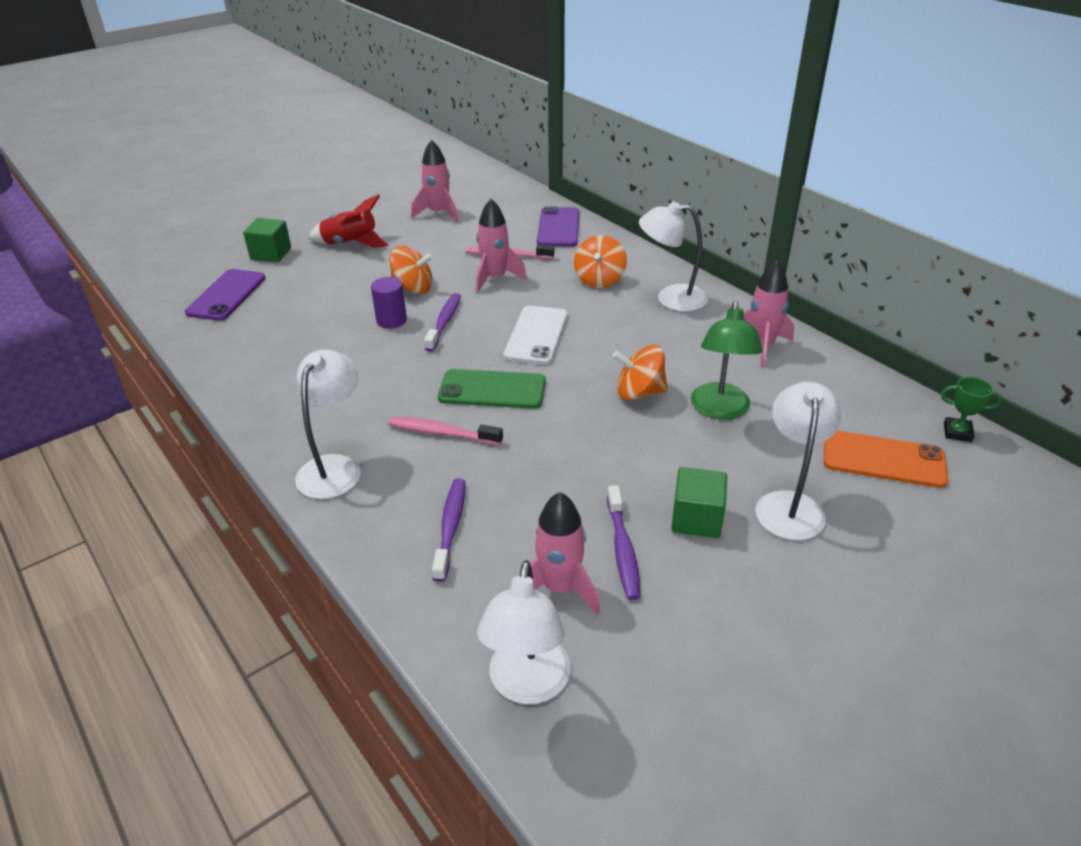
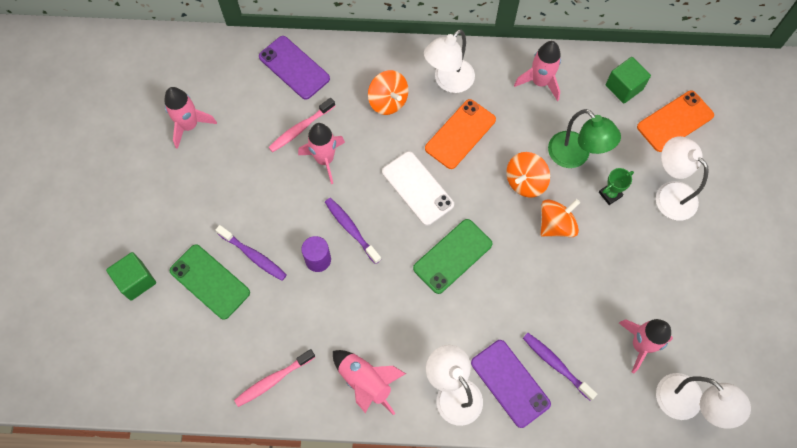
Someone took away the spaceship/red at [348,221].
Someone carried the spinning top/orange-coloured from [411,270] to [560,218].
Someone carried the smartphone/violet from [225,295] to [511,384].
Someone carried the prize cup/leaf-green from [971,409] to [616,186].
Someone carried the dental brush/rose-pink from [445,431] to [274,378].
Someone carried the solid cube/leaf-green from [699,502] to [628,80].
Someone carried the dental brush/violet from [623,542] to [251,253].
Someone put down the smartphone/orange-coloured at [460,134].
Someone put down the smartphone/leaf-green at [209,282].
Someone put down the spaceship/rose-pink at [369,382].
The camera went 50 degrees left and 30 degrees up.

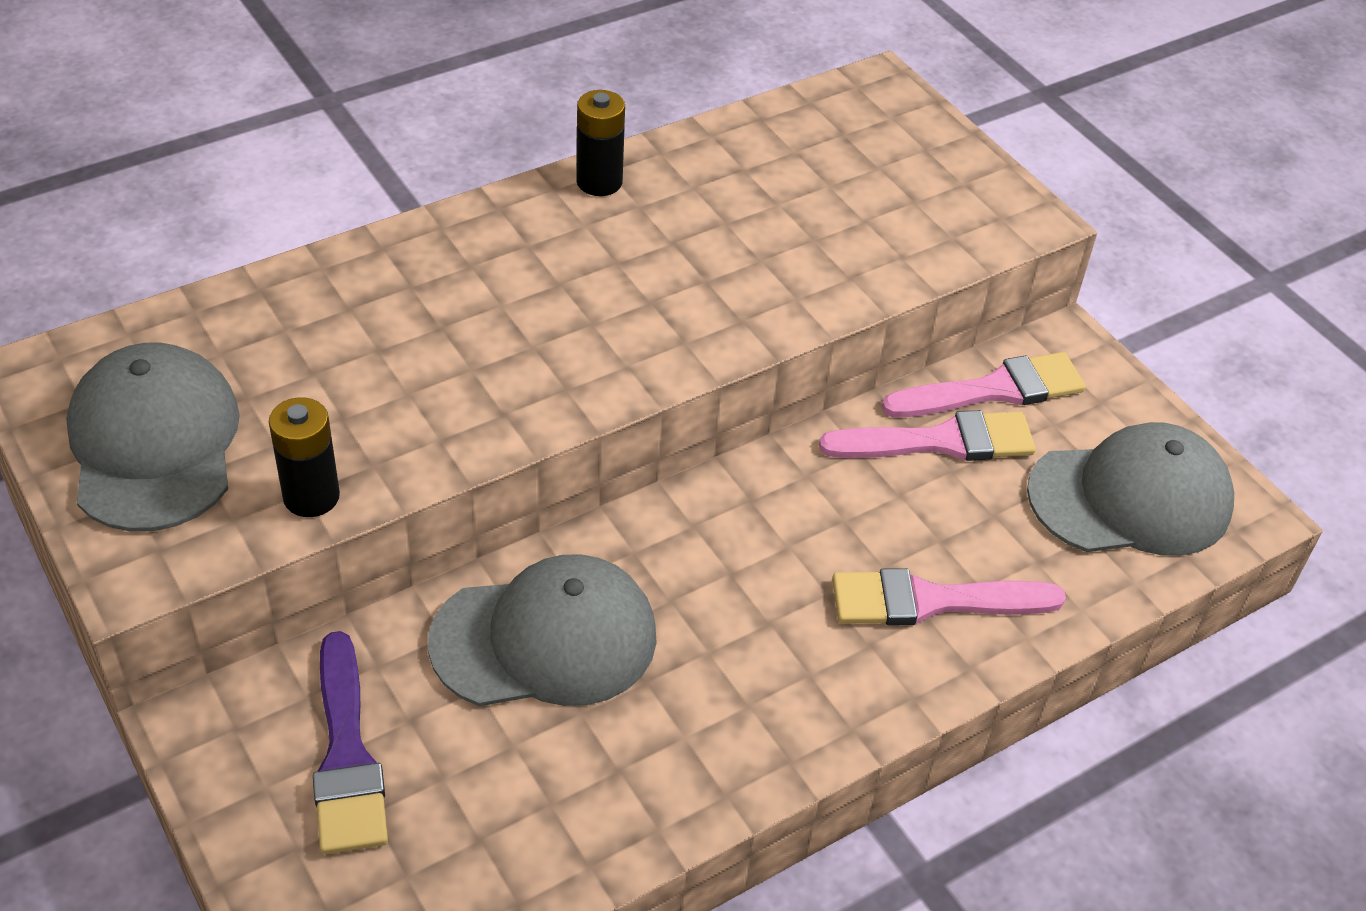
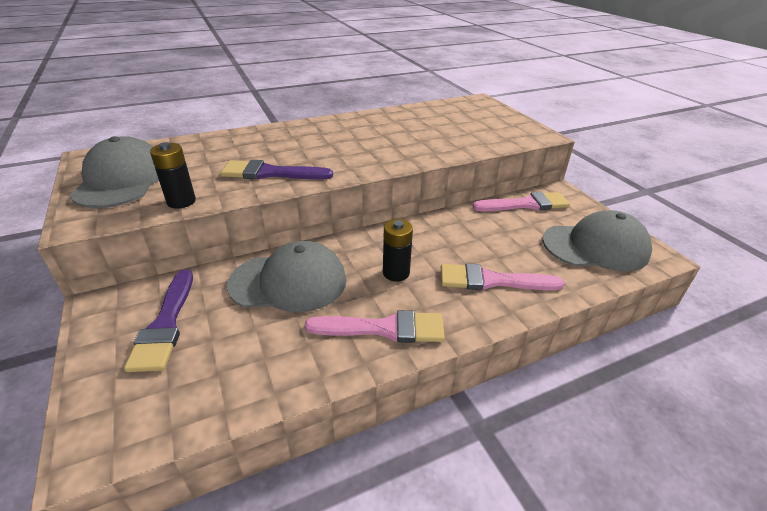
Someone carried the AA battery/ebony from [600,143] to [398,250].
Someone carried the paintbrush/rose-pink from [927,435] to [375,326].
Someone put down the paintbrush/violet at [277,169].
The camera went 10 degrees right and 10 degrees down.

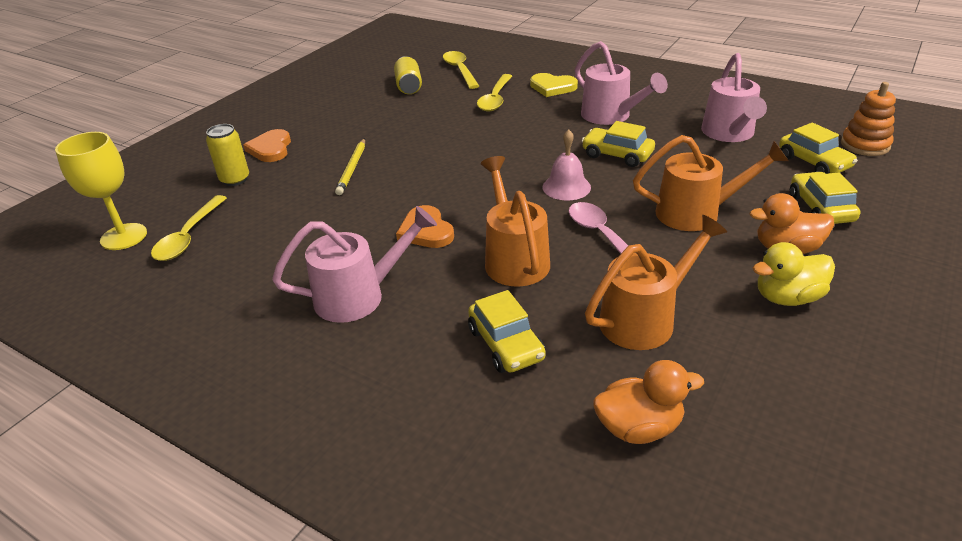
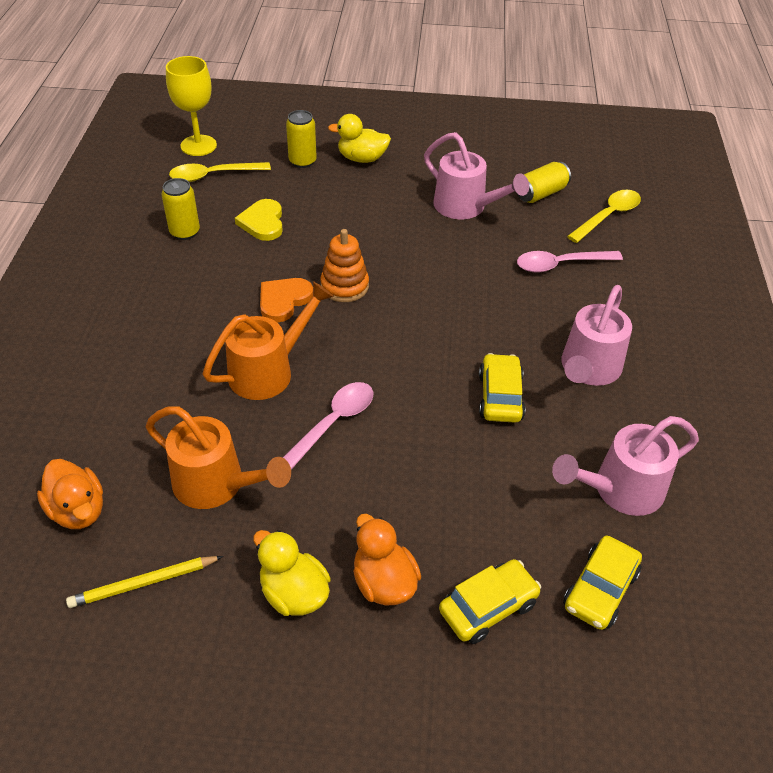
Someone carried the heart shape/bright yellow from [554,85] to [259,220].
Someone repainted the spoon/bright yellow at [494,93], which became the spoon/rose-pink at [570,262].
Someone carried the stacking toy/orange-coloured from [868,119] to [344,265].
Someone swapped the heart shape/orange-coloured at [267,145] for the rubber duck/bright yellow at [359,138].
Someone took away the hand bell/rose-pink at [567,164].
Someone took away the watering pot/orange-coloured at [711,183].
Someone carried the pencil/bright yellow from [350,166] to [144,582].
Someone carried the watering pot/rose-pink from [354,264] to [476,175].
Someone took away the automobile/bright yellow at [507,331].
Someone put down the soda can/bright yellow at [180,209].
The camera went 60 degrees right and 10 degrees up.

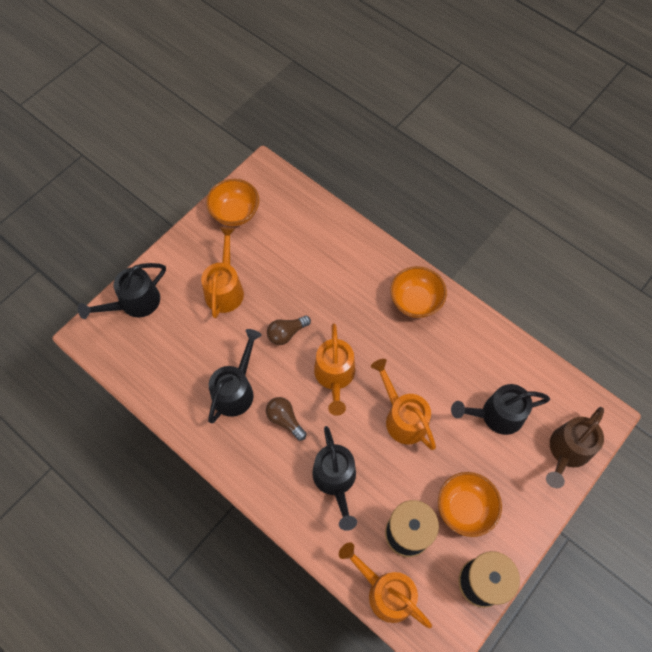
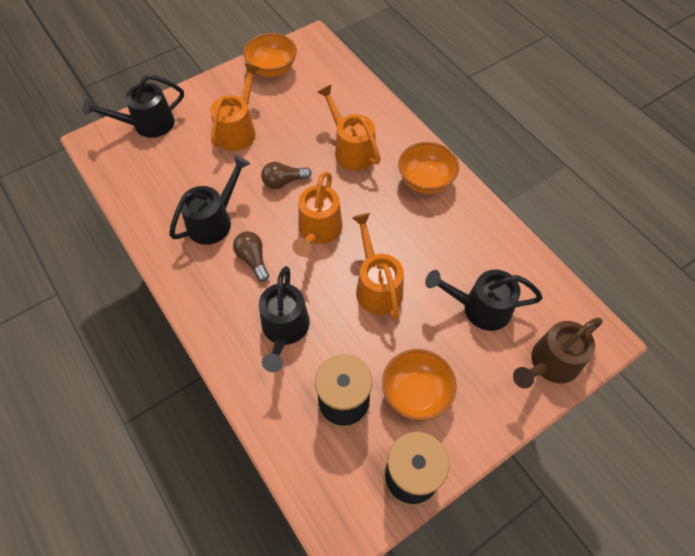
Someone carried the watering pot/orange-coloured from [385,585] to [349,128].
The camera went 15 degrees right and 5 degrees down.

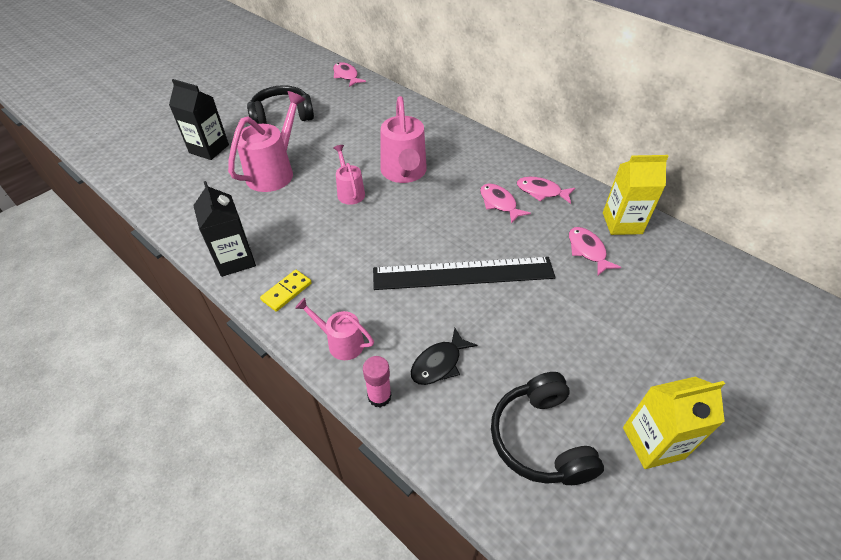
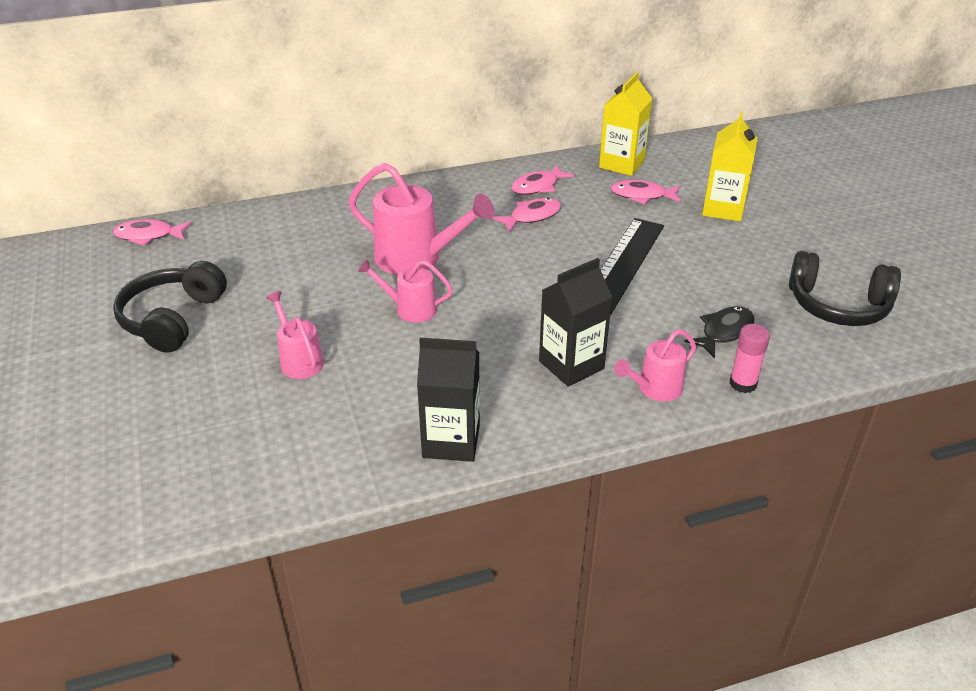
Someone carried the milk carton/ebony from [199,119] to [576,322].
Someone scaled the watering pot/rose-pink at [267,141] by 0.57.
Someone rotated the toy fish/rose-pink at [505,203] by 150 degrees clockwise.
Someone took away the domino/bright yellow at [286,291].
Someone rotated the toy fish/ebony at [444,356] by 120 degrees counterclockwise.
Someone carried the milk carton/bright yellow from [674,423] to [729,166].
The camera went 60 degrees left and 10 degrees down.

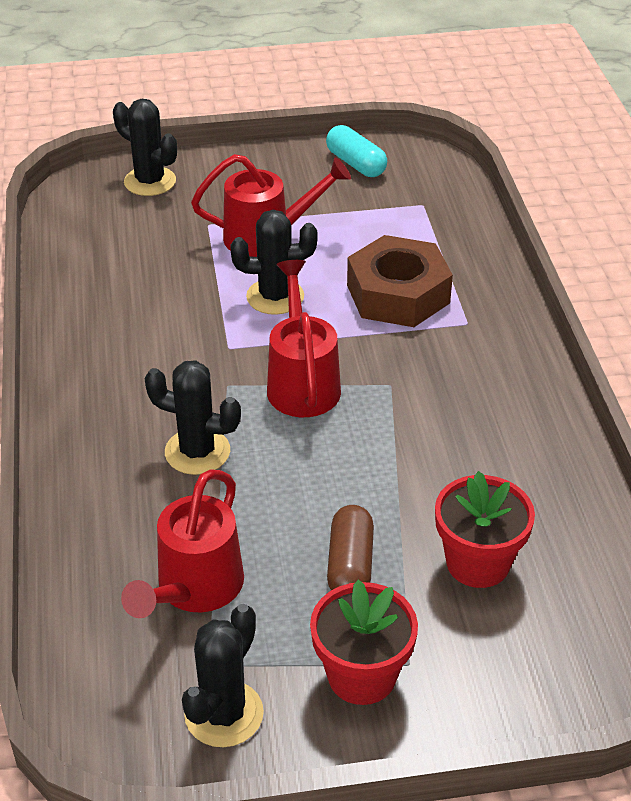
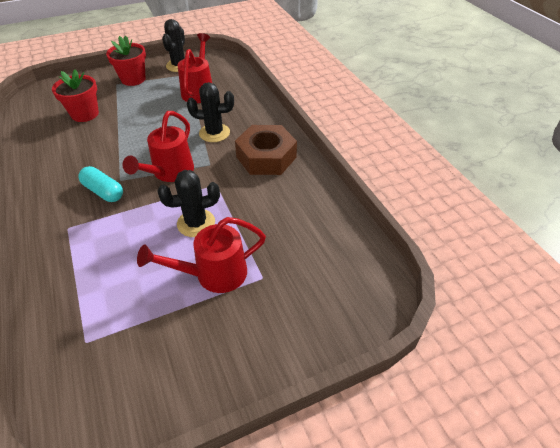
Someone took away the saguaro cactus/ebony at [145,147].
Someone carried the capsule/teal from [356,151] to [100,184].
Someone carried the hexagon nut/dark brown from [400,281] to [266,150].
Someone rotated the watering pot/red at [304,338] by 45 degrees clockwise.
Someone took away the capsule/dark brown at [350,547].
The camera went 165 degrees right and 5 degrees up.

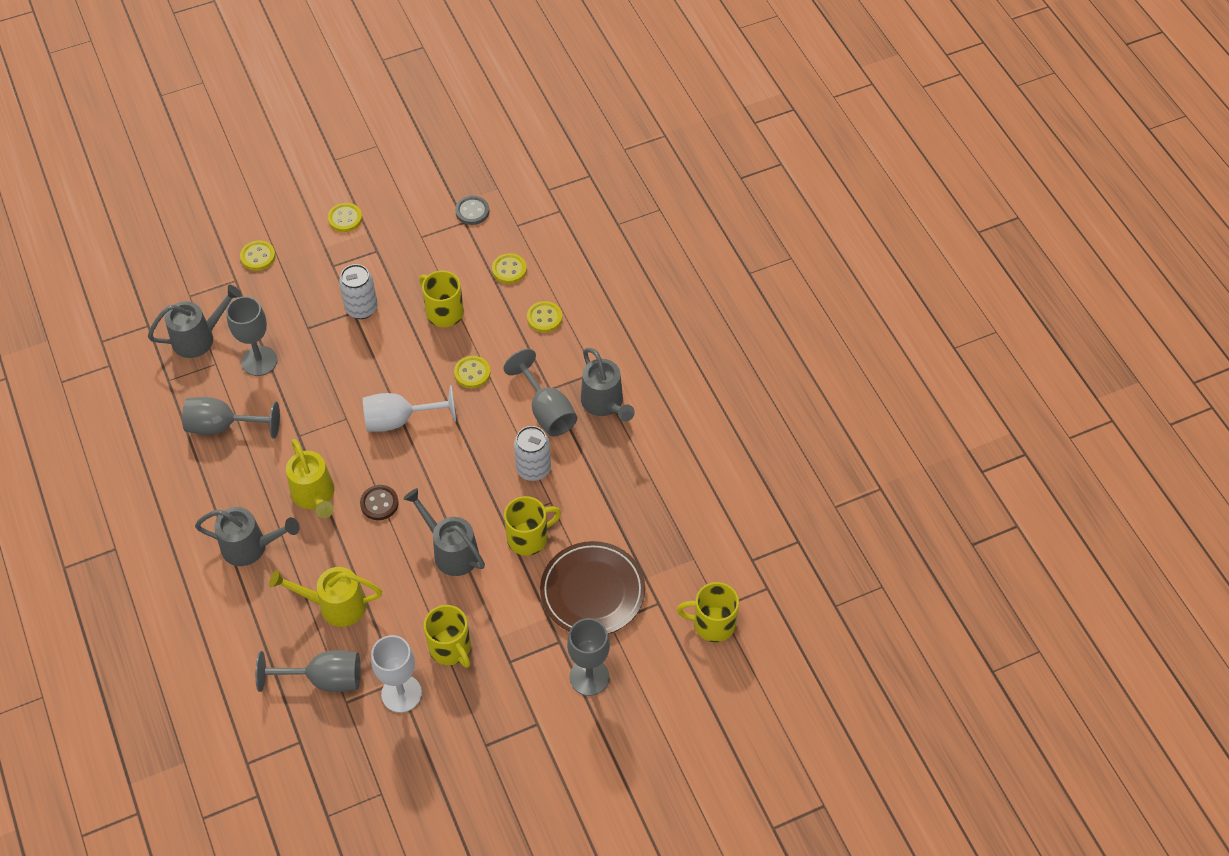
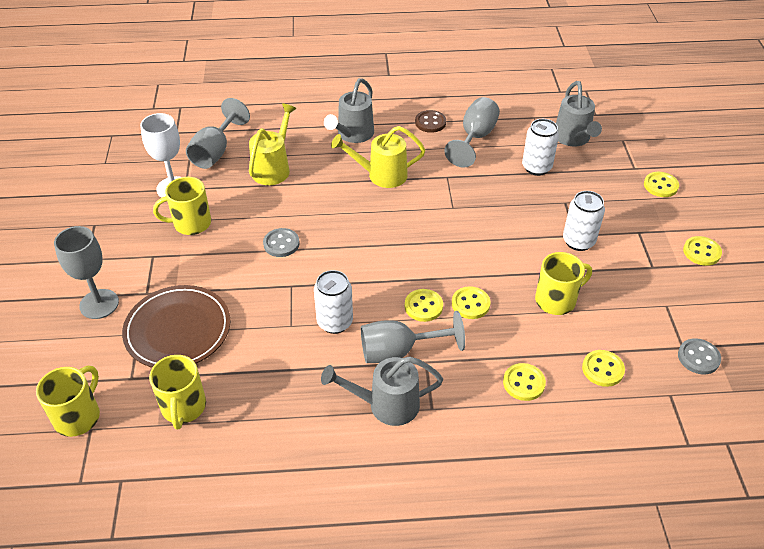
Someone swapped the chalice/ash-grey at [252,336] for the soda can/white at [540,147].
Someone took away the chalice/white at [409,408].
Someone carried the button/dark brown from [379,502] to [430,121].
Someone swapped the watering pot/ash-grey at [444,532] for the button/ash-grey at [281,242].
Someone carried the coffee mug/bright yellow from [532,526] to [177,392].
Someone put down the button/bright yellow at [424,305].
The camera went 110 degrees right and 10 degrees down.

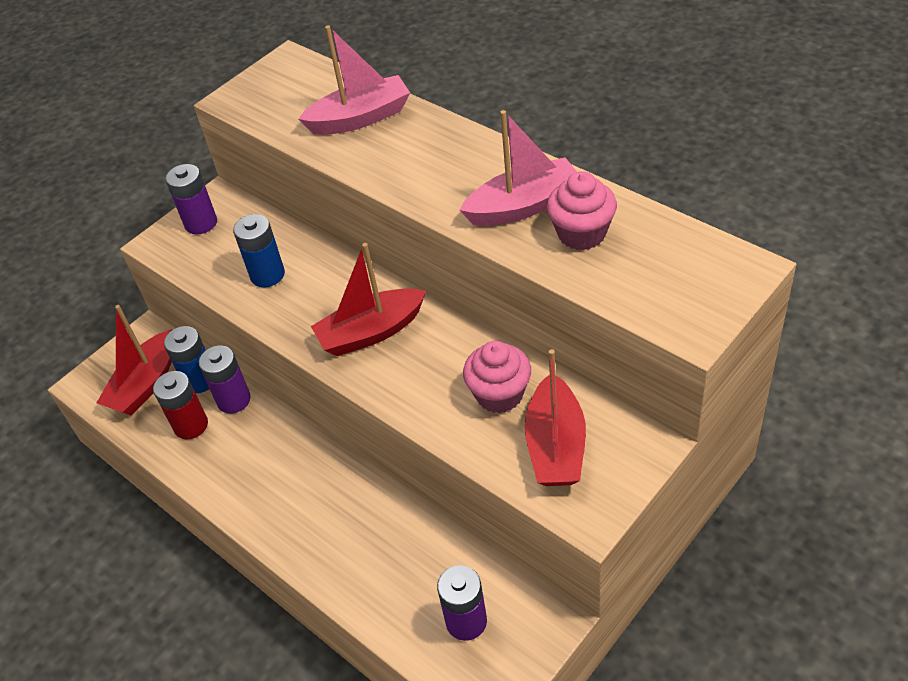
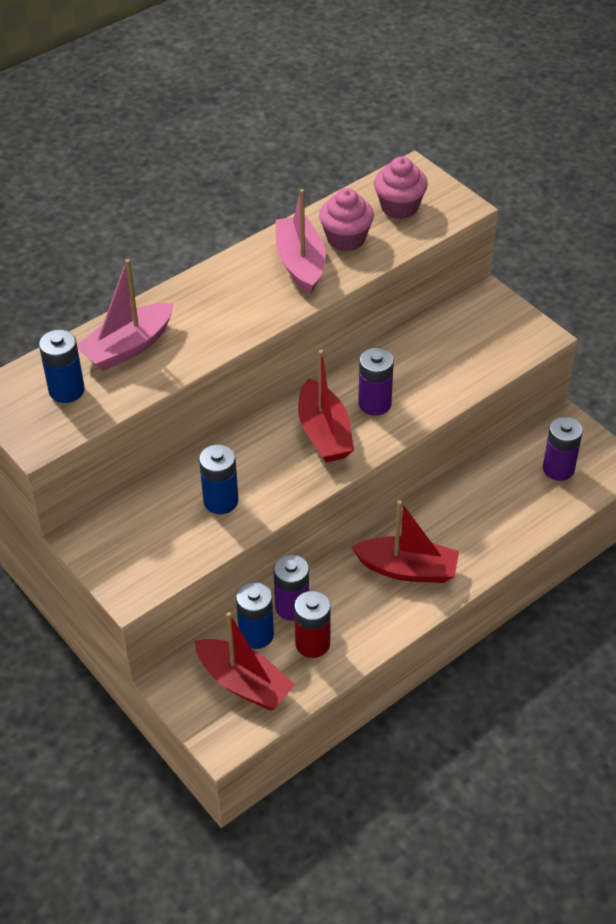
Someone rotated the boat/rose-pink at [354,80] by 120 degrees counterclockwise.
Someone carried the AA battery/violet from [191,199] to [376,382].
Someone carried the muffin/rose-pink from [497,377] to [401,188].
Someone carried the boat/red from [555,417] to [405,541].
Someone put down the AA battery/cobalt at [62,366].
The camera went 85 degrees left and 0 degrees up.

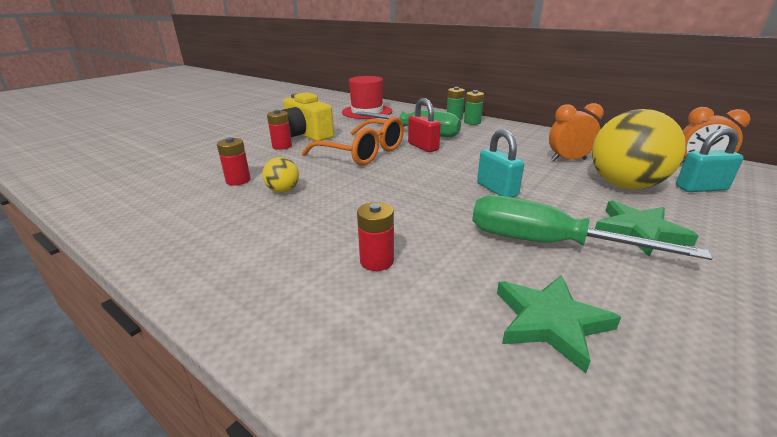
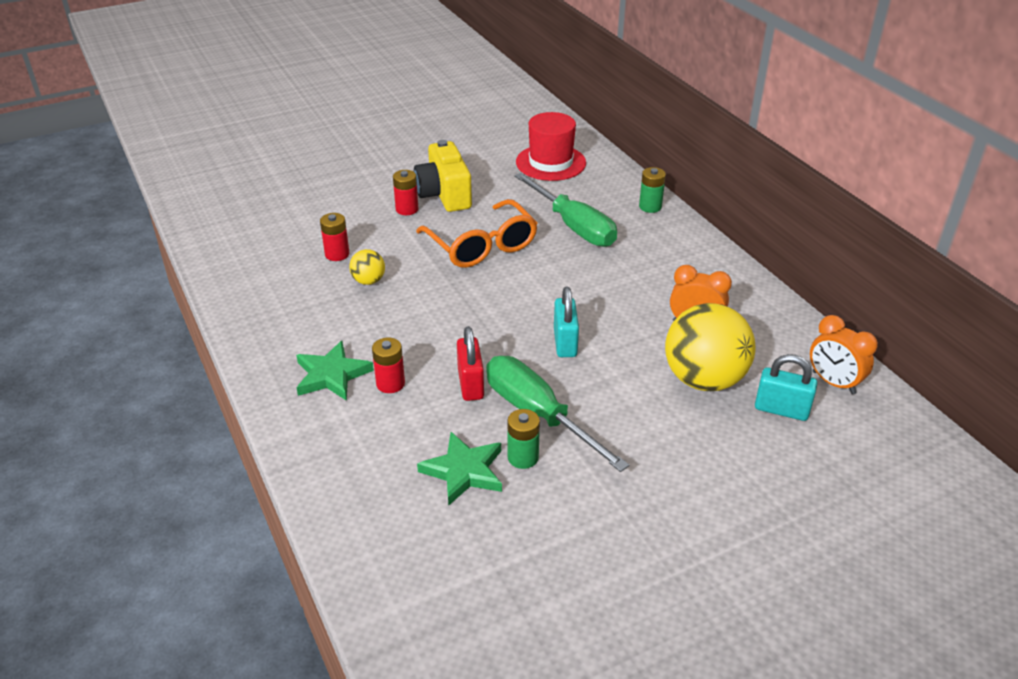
Someone carried the AA battery/leaf-green from [474,107] to [523,439].
Someone carried the padlock/red from [424,125] to [470,363].
Someone carried the star/leaf-green from [647,229] to [335,371].
The camera went 25 degrees right and 10 degrees up.

